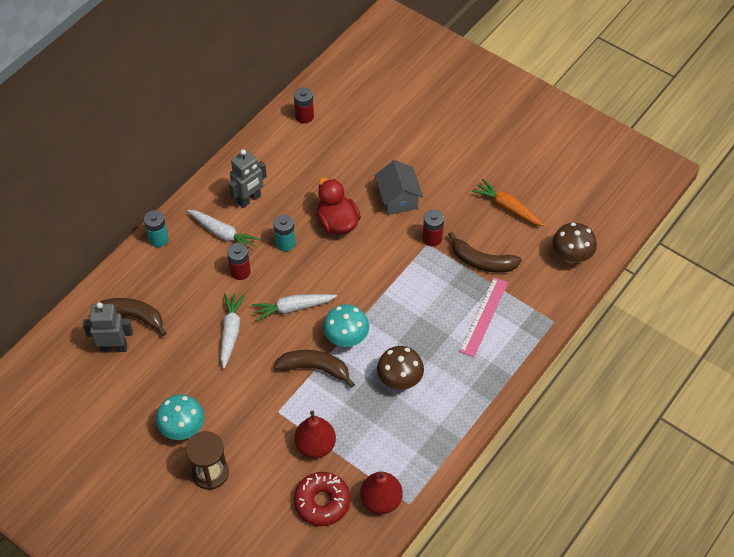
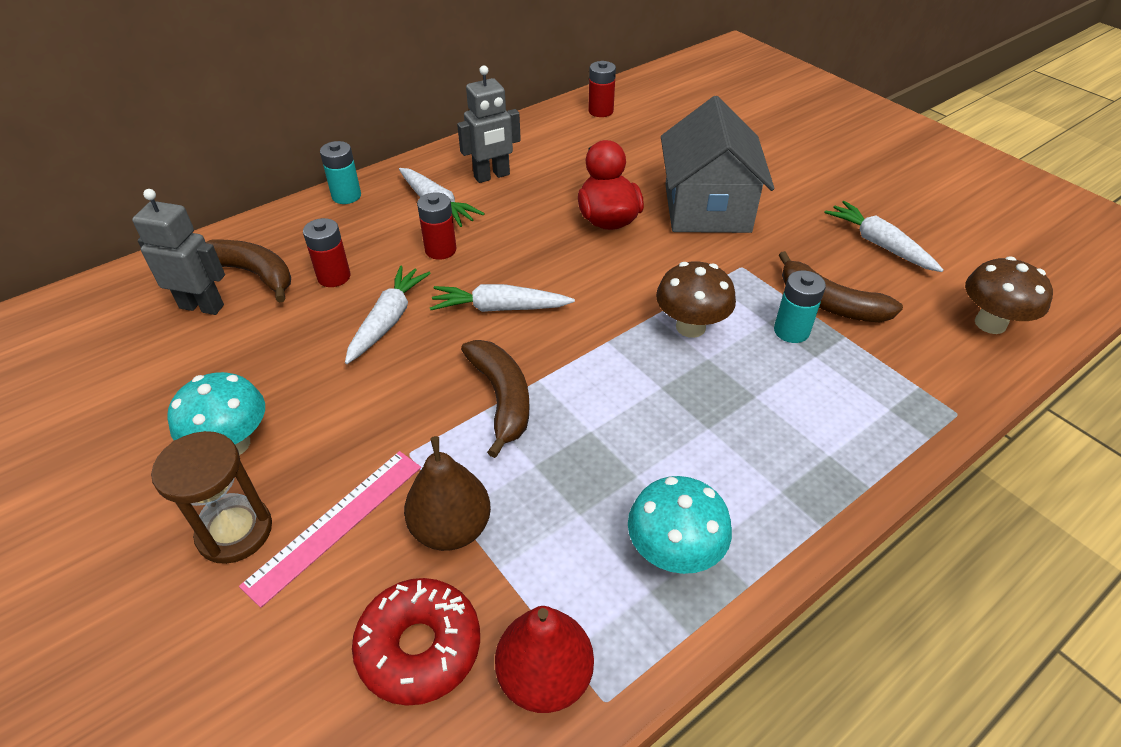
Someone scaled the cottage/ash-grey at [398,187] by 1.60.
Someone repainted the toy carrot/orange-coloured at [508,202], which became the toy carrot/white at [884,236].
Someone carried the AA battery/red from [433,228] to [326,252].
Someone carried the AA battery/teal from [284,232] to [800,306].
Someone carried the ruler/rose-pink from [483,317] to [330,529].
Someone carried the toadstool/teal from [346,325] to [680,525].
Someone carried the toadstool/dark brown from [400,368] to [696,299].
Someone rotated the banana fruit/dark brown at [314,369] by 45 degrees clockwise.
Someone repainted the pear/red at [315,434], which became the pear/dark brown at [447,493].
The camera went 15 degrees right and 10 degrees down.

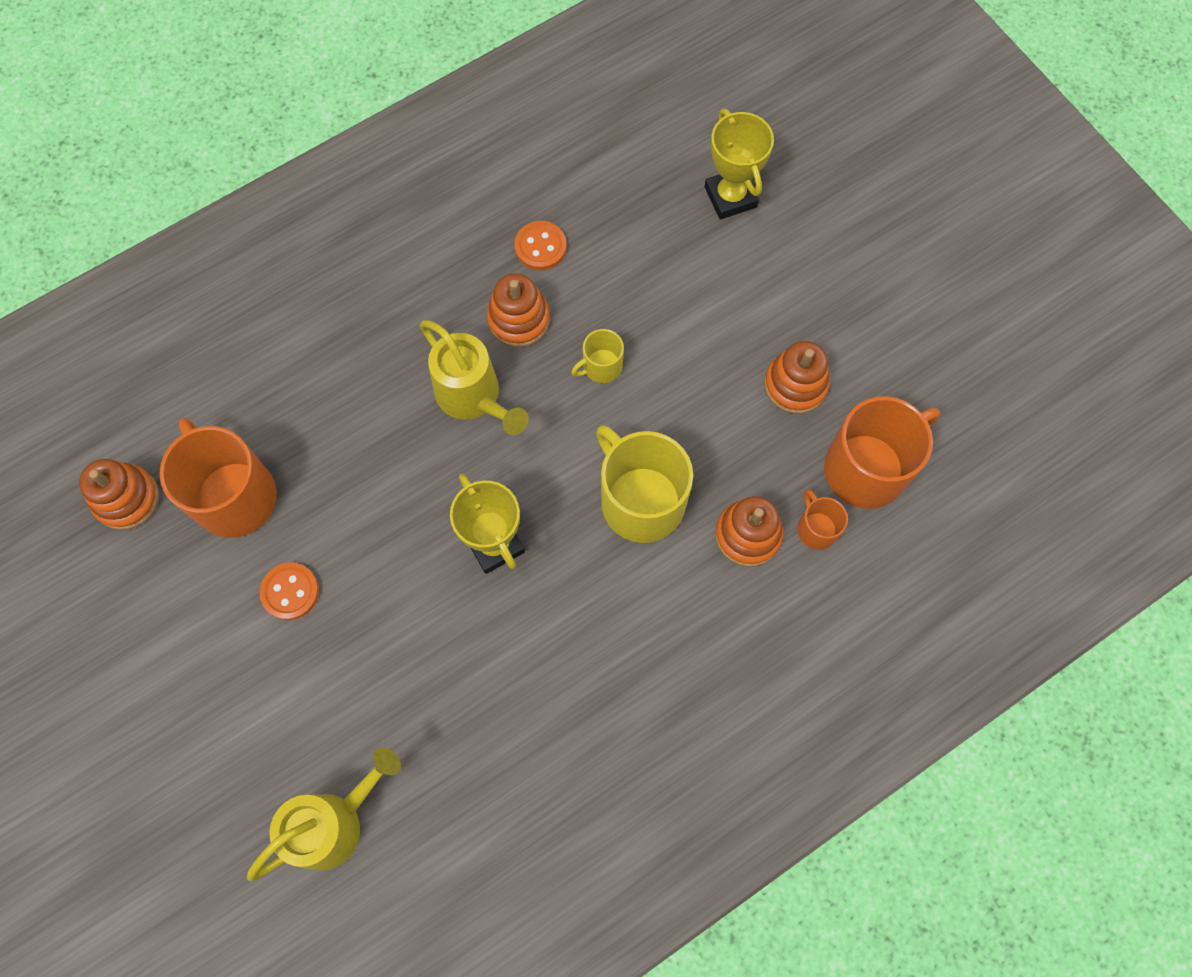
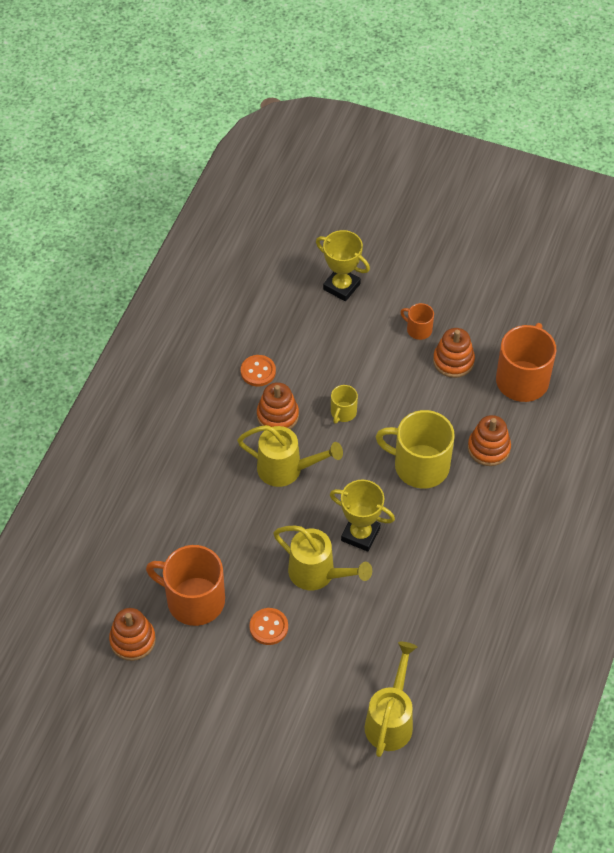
Someone carried the coffee mug/orange-coloured from [822,519] to [417,321].
Someone put down the watering pot/bright yellow at [322,557].
The camera went 35 degrees left and 15 degrees down.

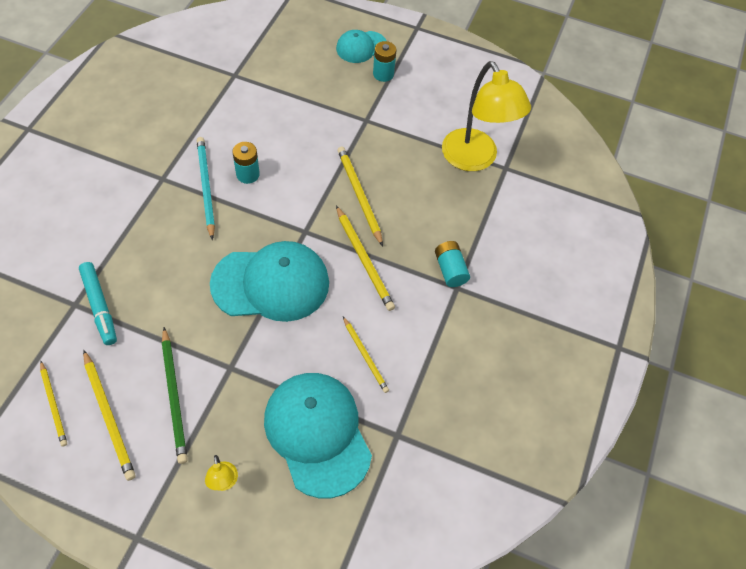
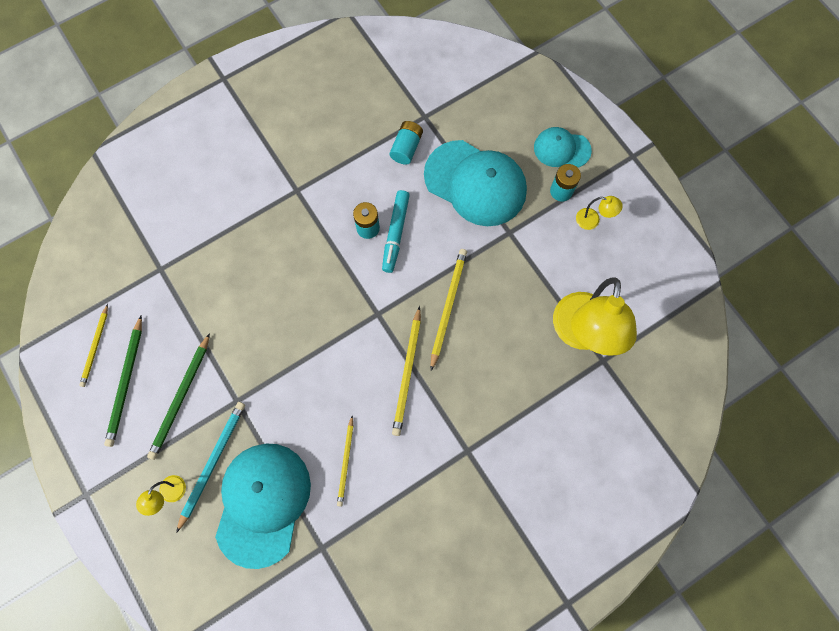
Someone carried the pencil/teal from [206,188] to [210,467].
Someone carried the peaked cap/teal from [269,281] to [475,183].
Someone carried the AA battery/teal from [452,264] to [406,143].
Someone carried the felt pen/teal from [98,303] to [396,231].
Someone repainted the pencil/bright yellow at [109,415], which became the pencil/leaf-green at [123,381].
Someone put down the desk lamp/bright yellow at [599,213].
The camera went 40 degrees right and 15 degrees up.

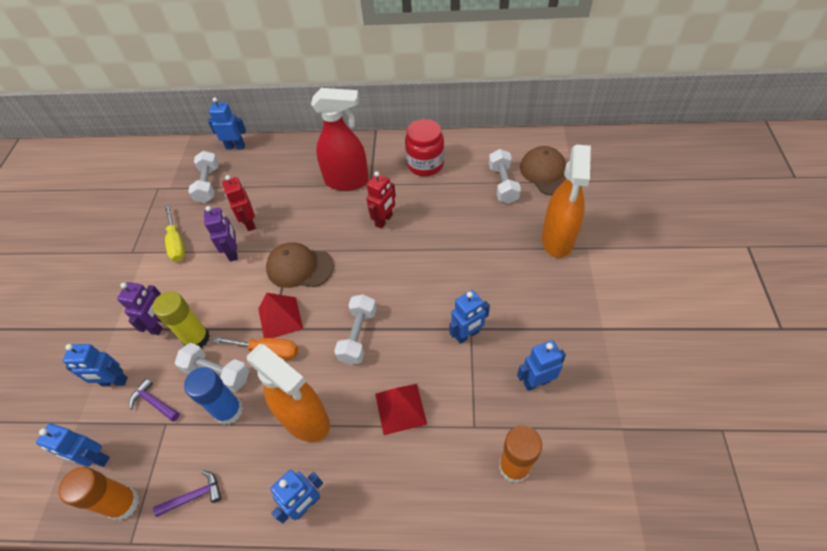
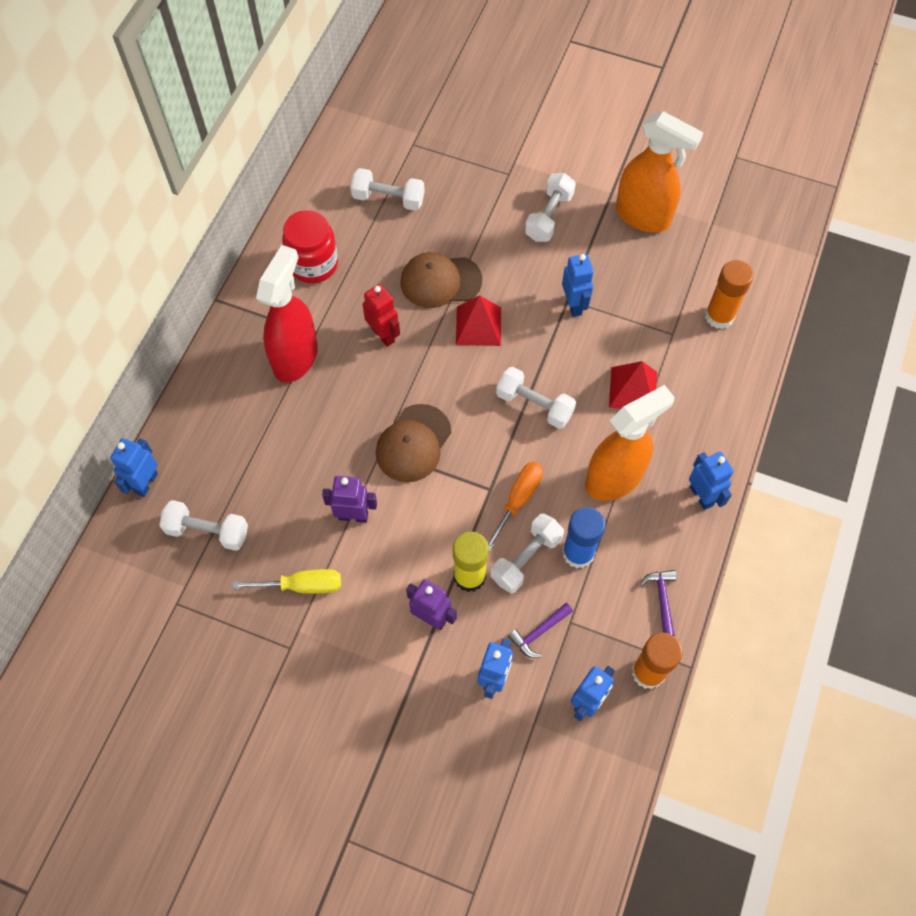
Someone carried the sprayer/orange-coloured from [566,201] to [660,171].
Someone carried the peaked cap/dark brown from [543,170] to [441,280].
Someone took away the toy robot/red at [239,203].
Someone carried the solid pyramid/red from [280,315] to [478,320].
Someone took away the toy robot/cobalt at [541,365].
Someone put down the free weight/white at [550,207].
The camera went 75 degrees left and 10 degrees up.

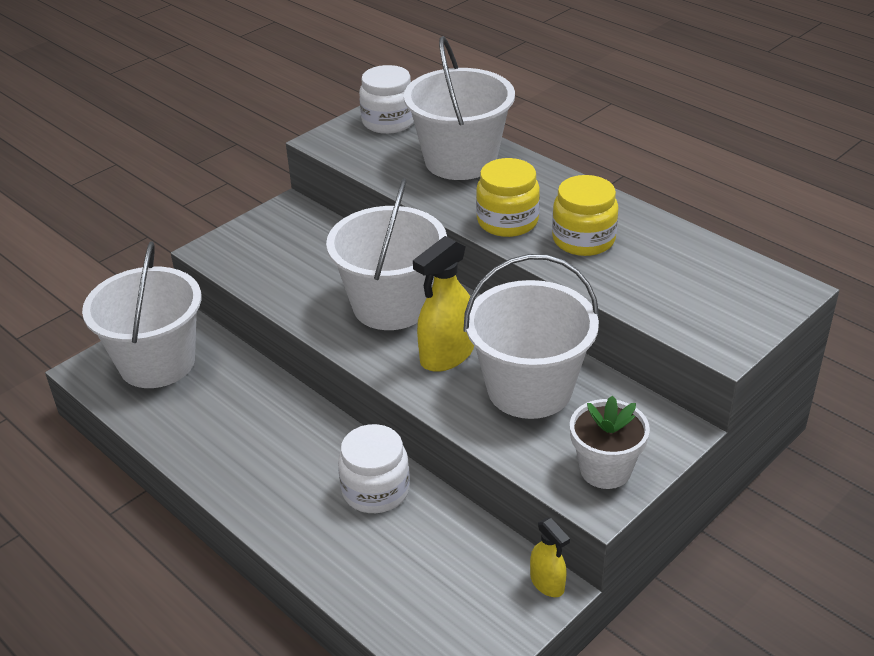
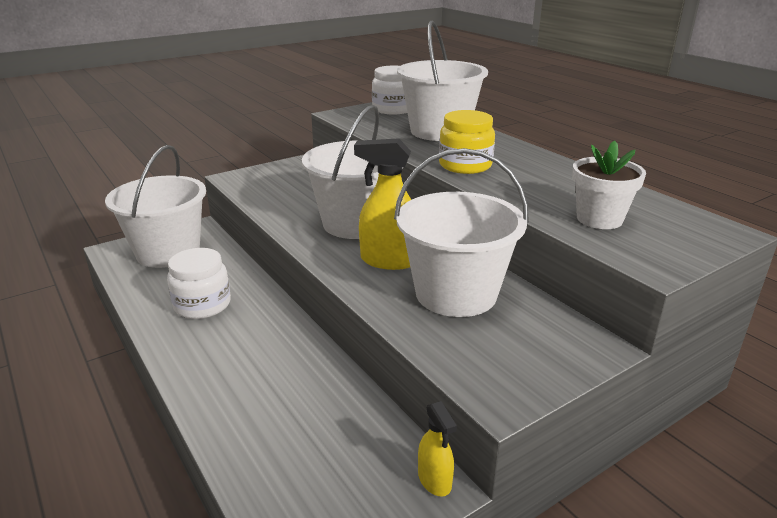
Someone took away the jar/bright yellow at [585,215].
Someone rotated the sprayer/bright yellow at [443,304] by 45 degrees clockwise.
Someone carried the flower pot/white from [610,442] to [609,184].
Someone carried the jar/white from [374,468] to [199,283].
The camera went 10 degrees right and 10 degrees down.

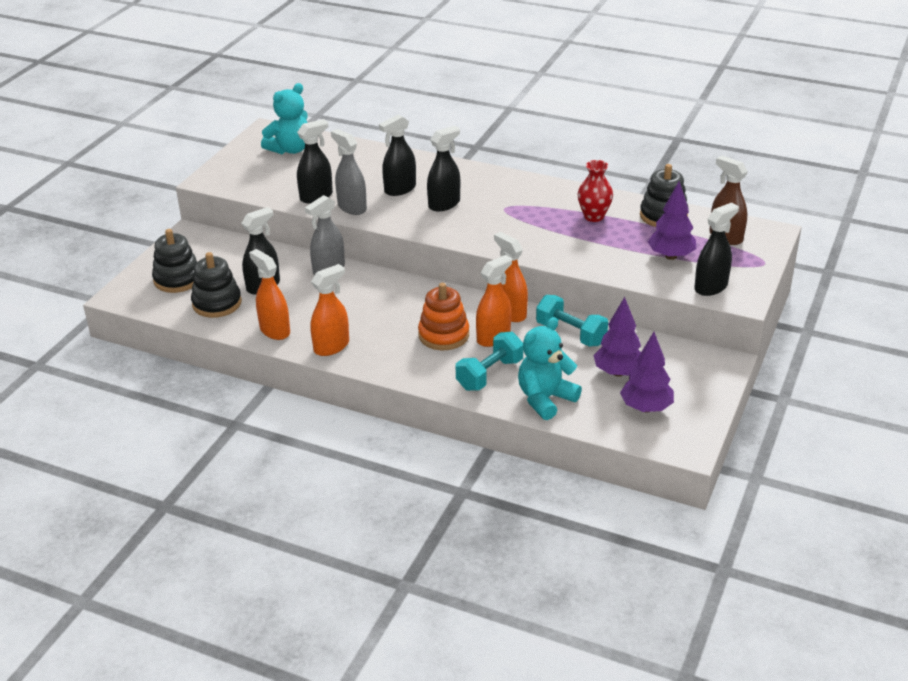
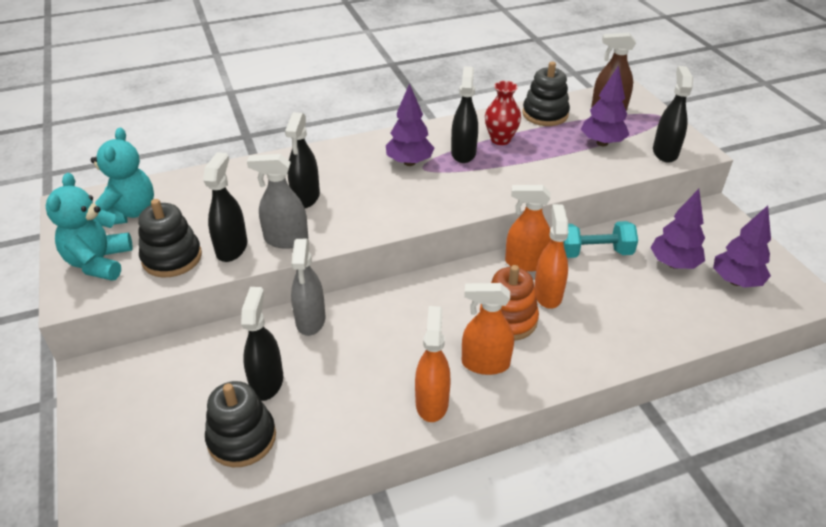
Someone carried the sprayer/ebony from [443,168] to [464,114].
Someone carried the stacking toy/ebony from [174,261] to [170,238].
Someone carried the sprayer/orange-coloured from [269,294] to [488,329].
Someone carried the stuffed bear/teal from [550,368] to [89,227].
Someone took away the free weight/teal at [489,361].
Someone put down the tree/violet at [410,124].
The camera went 45 degrees left and 5 degrees up.

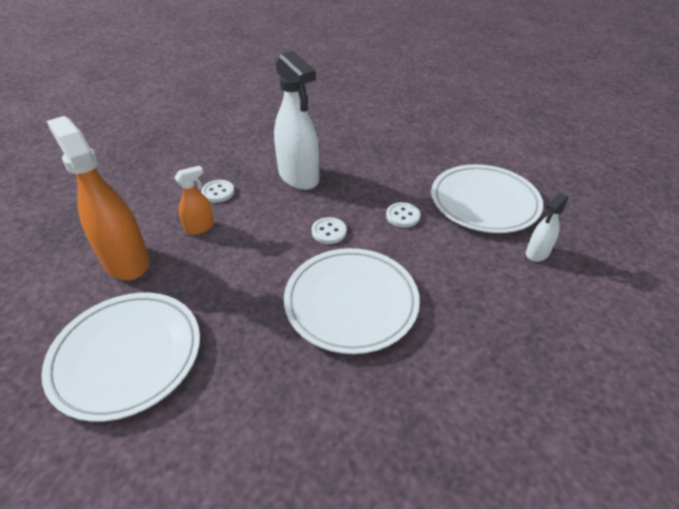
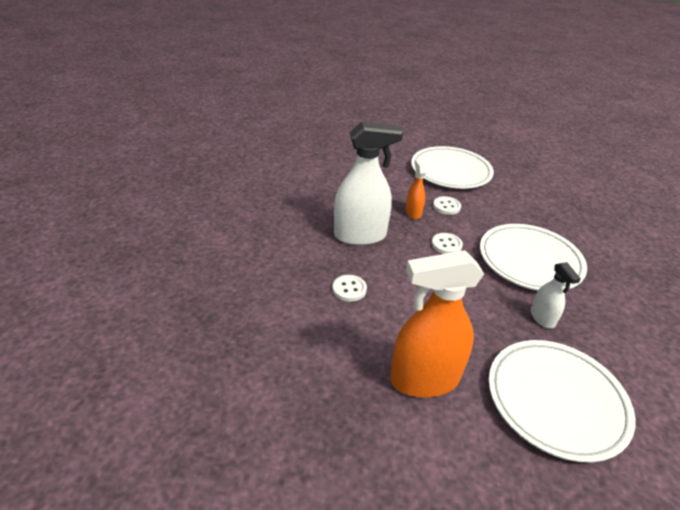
Someone carried the sprayer/orange-coloured from [194,200] to [415,189].
Someone carried the sprayer/white from [547,227] to [555,295].
The camera went 65 degrees left and 5 degrees down.

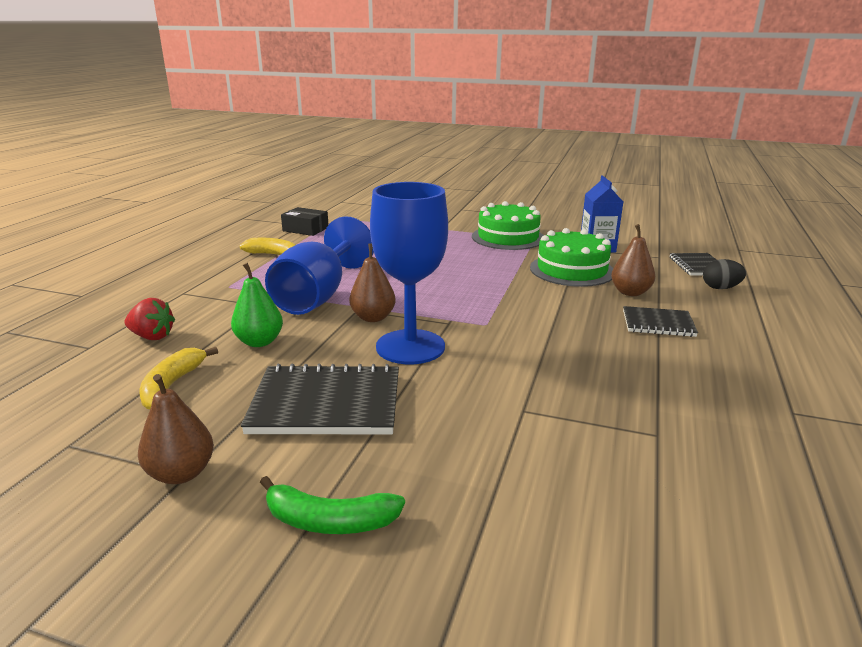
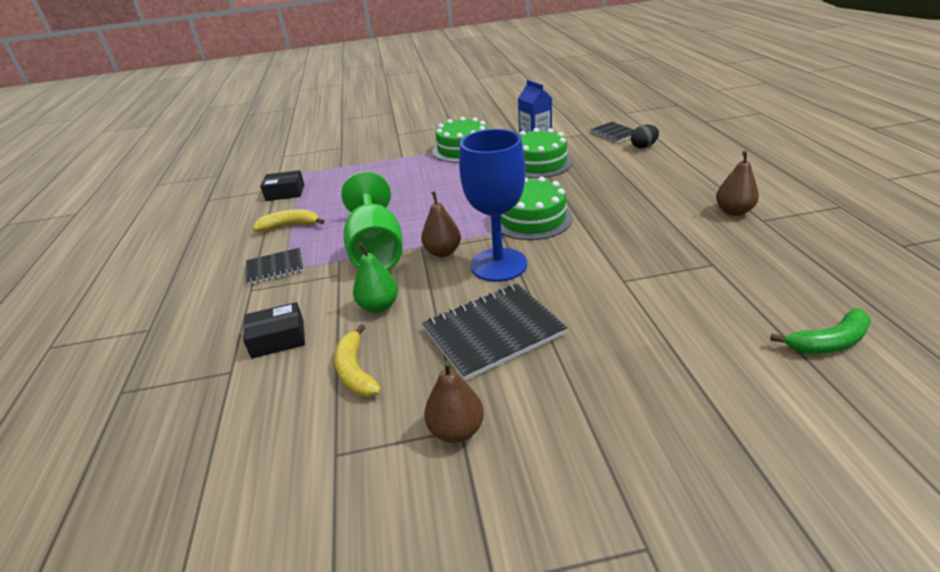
Someone repainted the chalice/cobalt at [319,265], which became the chalice/leaf-green at [371,220].
Someone carried the pear/dark brown from [633,260] to [737,183].
Someone swapped the berry/red at [150,319] for the parcel/ebony at [274,330].
Someone carried the notebook/ebony from [660,321] to [275,266].
Someone carried the banana fruit/leaf-green from [332,505] to [820,331].
Someone put down the cake/leaf-green at [536,208].
The camera went 25 degrees left and 10 degrees up.

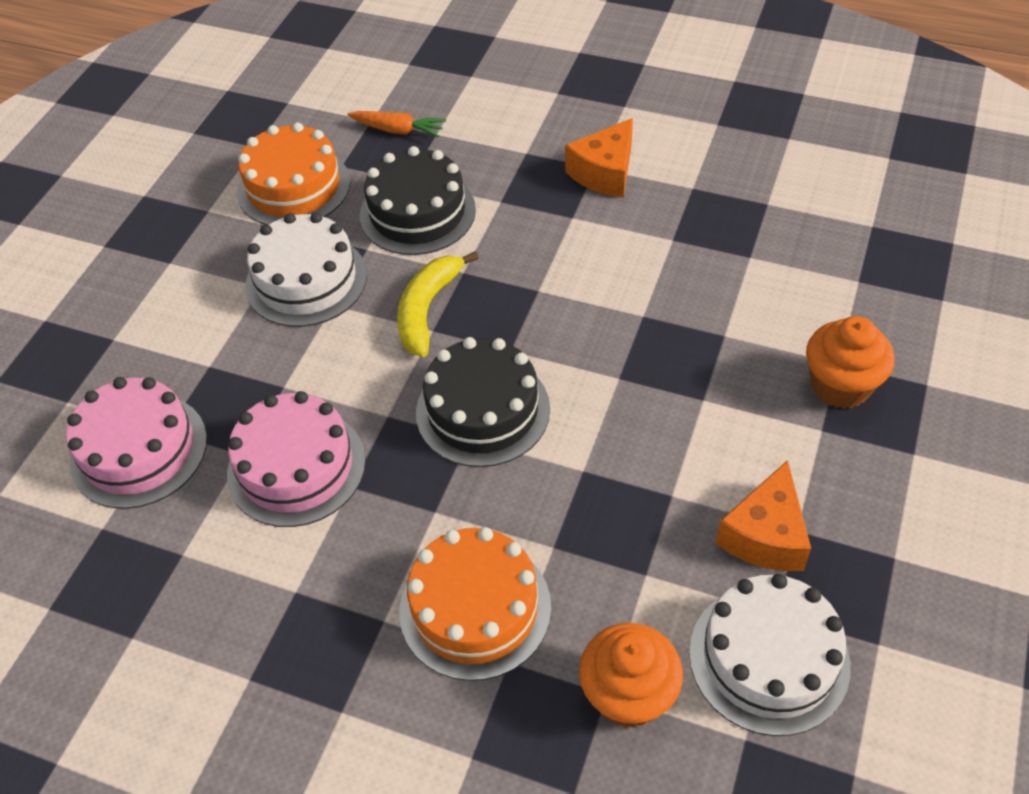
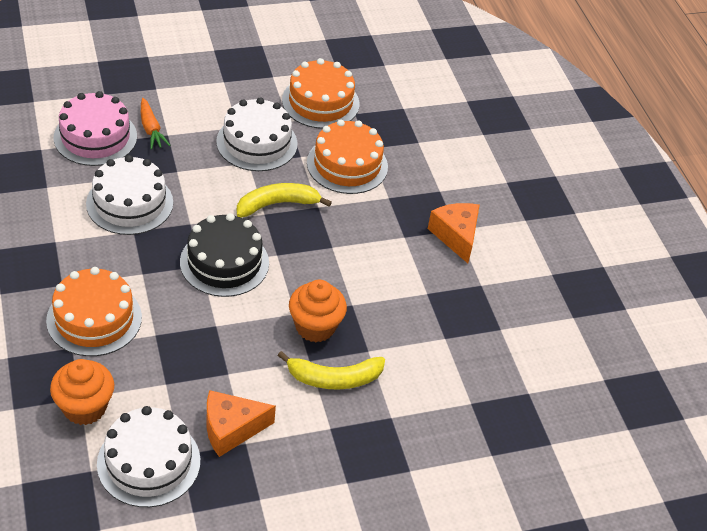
Someone carried the toy carrot/orange-coloured from [397,124] to [155,123].
Someone rotated the cheese/orange-coloured at [599,158] by 75 degrees clockwise.
Someone repainted the cake/ebony at [418,200], which became the cake/orange-coloured at [347,156].
Someone carried the muffin/orange-coloured from [850,362] to [318,311].
Someone repainted the cake/rose-pink at [296,459], which became the cake/white at [129,195].
Someone put down the banana fruit/bright yellow at [331,370].
The camera went 45 degrees right and 5 degrees down.

